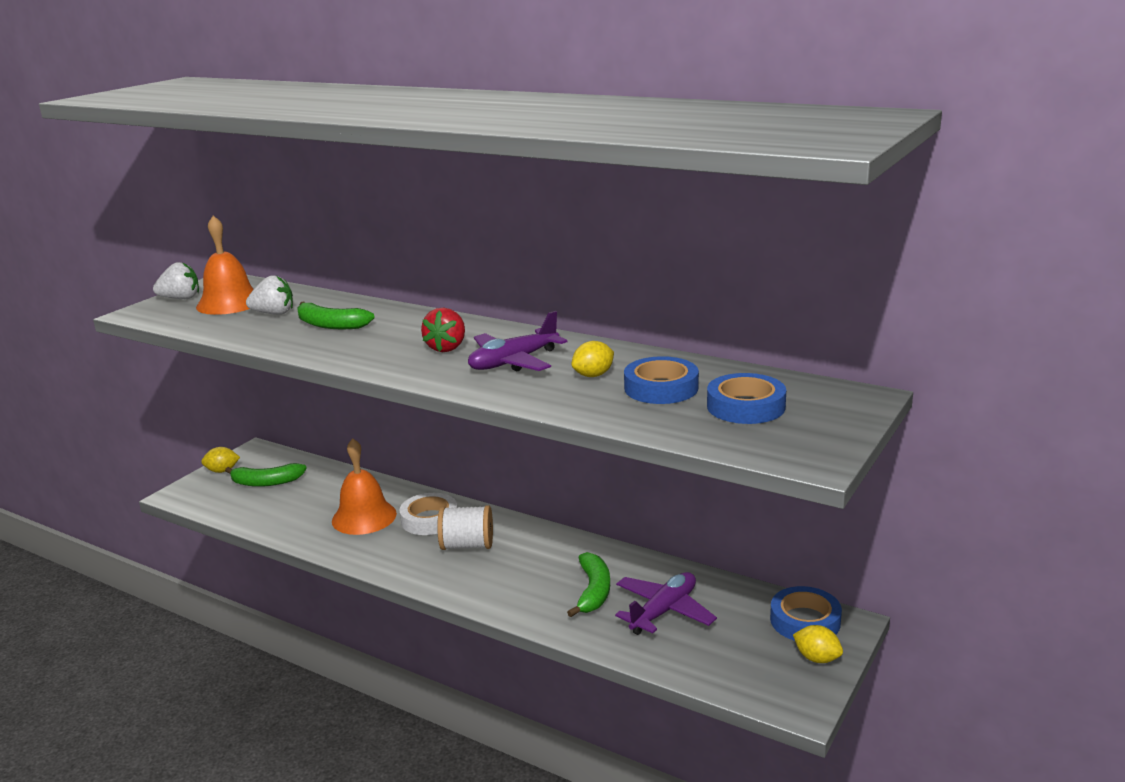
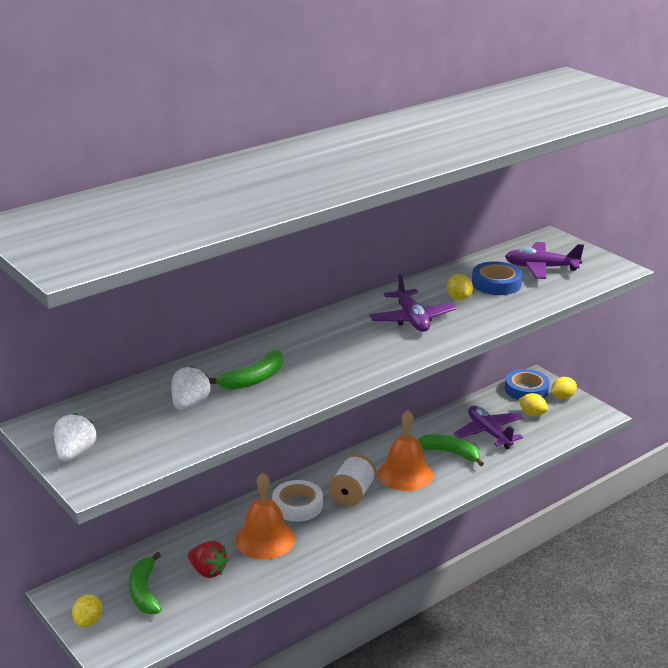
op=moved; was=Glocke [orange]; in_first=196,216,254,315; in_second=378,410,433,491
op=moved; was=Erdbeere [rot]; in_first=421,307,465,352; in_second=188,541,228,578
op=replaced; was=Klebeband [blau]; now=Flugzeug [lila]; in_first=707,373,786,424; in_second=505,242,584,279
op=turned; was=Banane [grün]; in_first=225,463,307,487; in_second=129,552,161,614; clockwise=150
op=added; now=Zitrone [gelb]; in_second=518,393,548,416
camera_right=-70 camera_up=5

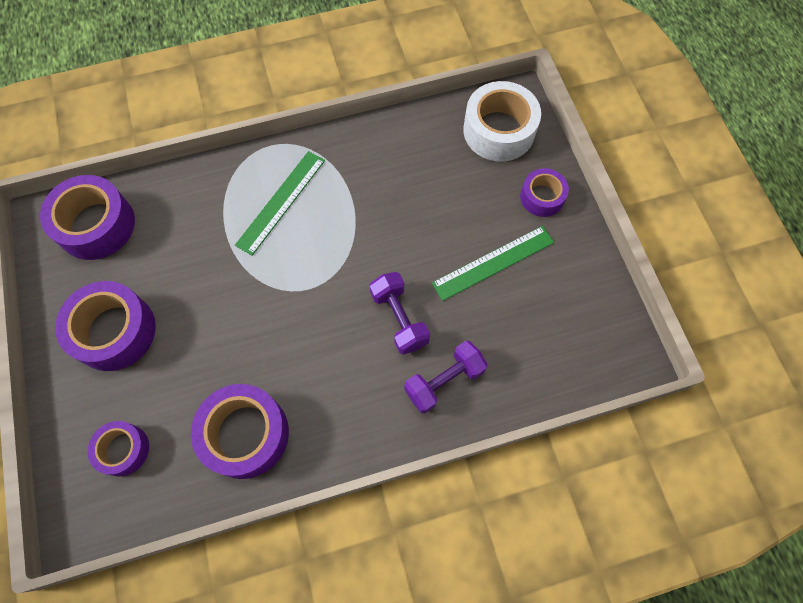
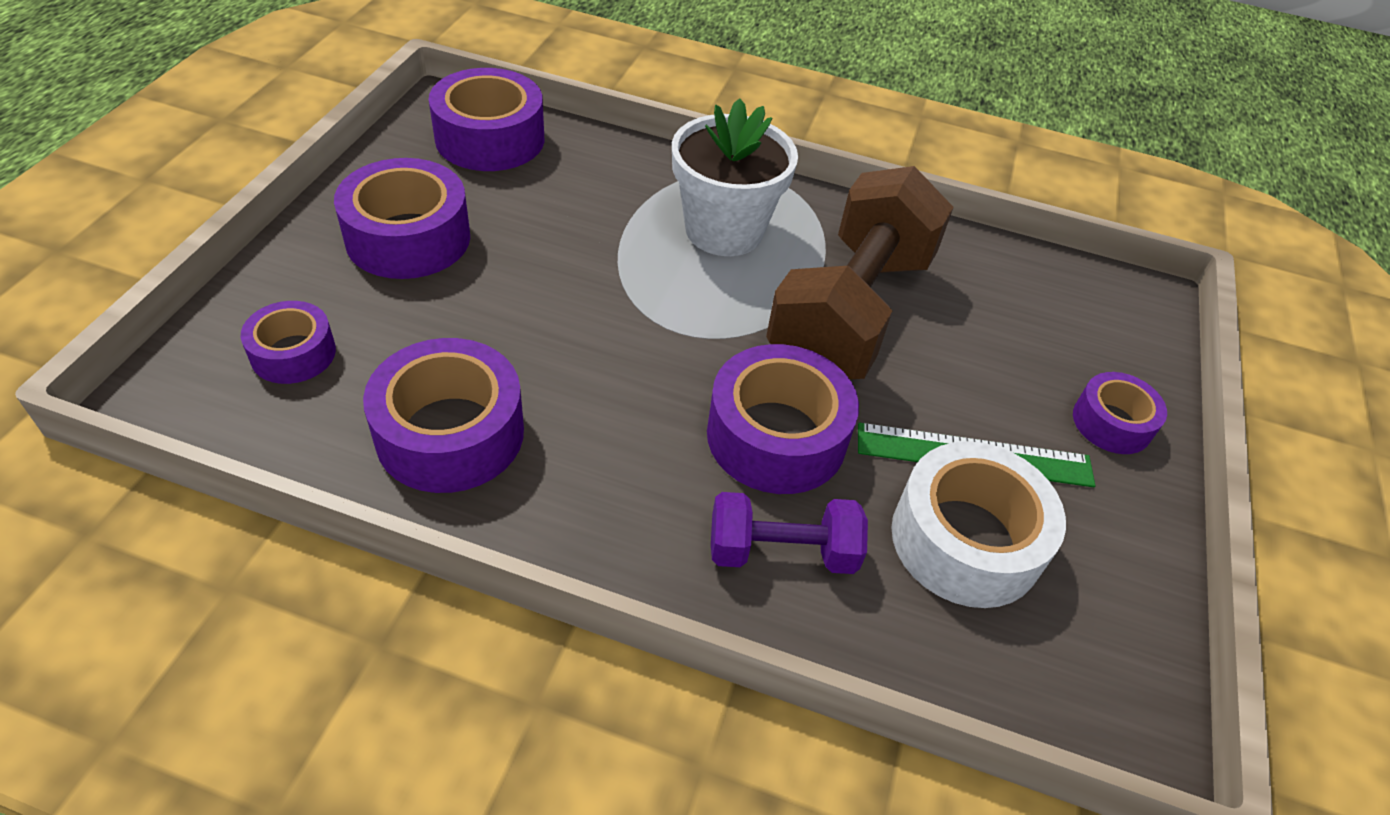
op=moved; was=Klebeband [weiß]; in_first=463,81,541,162; in_second=891,441,1066,608
op=replaced; was=Lineal [grün]; now=Blumentopf [weiß]; in_first=235,151,325,256; in_second=672,98,798,256
op=replaced; was=Hantel [lila]; now=Klebeband [lila]; in_first=370,272,430,354; in_second=707,344,859,494
op=added; now=Hantel [braun]; in_second=766,166,954,379
camera_right=30 camera_up=-20

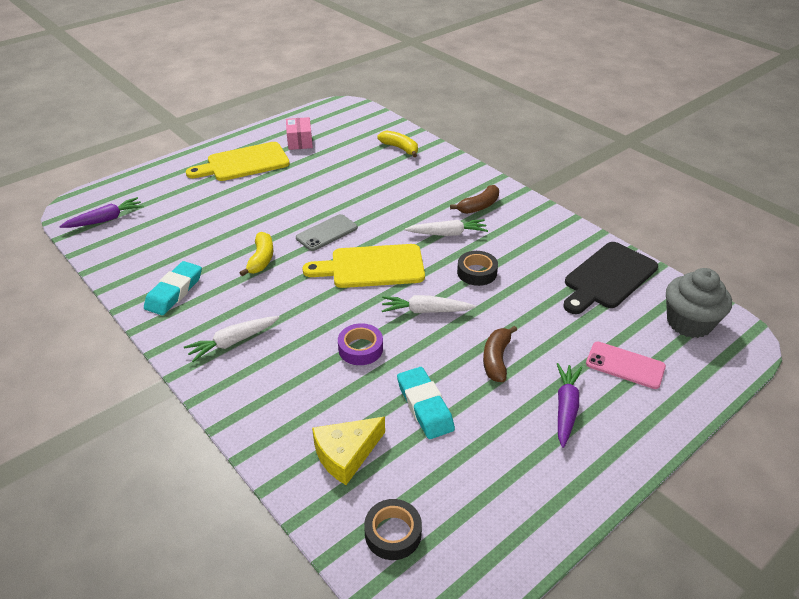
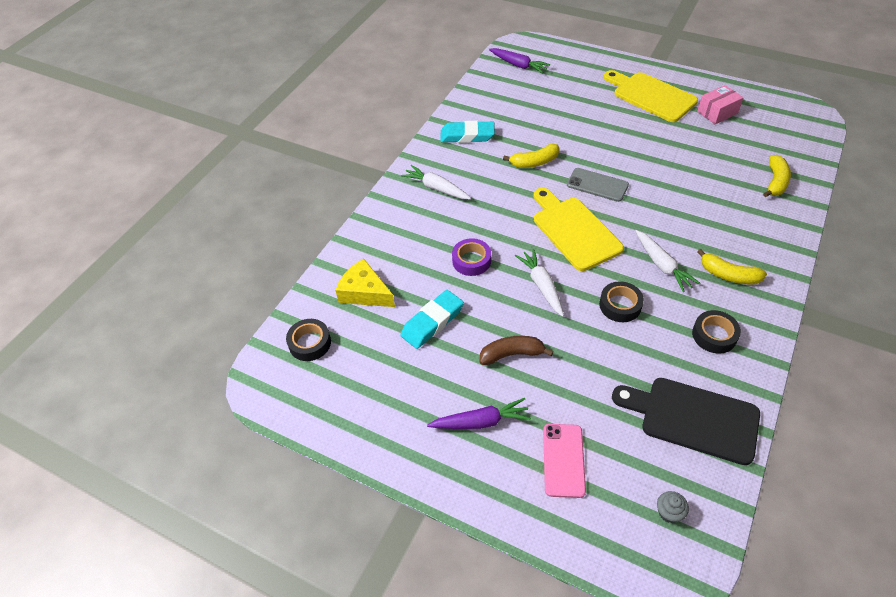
op=recoloured; was=Banane [braun]; now=Banane [gelb]; in_first=450,185,499,214; in_second=697,249,767,285
op=resized; was=Muffin [grau]; in_first=666,268,732,338; in_second=657,491,689,523; ratio=0.42
op=added; now=Klebeband [schwarz]; in_second=692,310,741,354
camera_right=70 camera_up=10

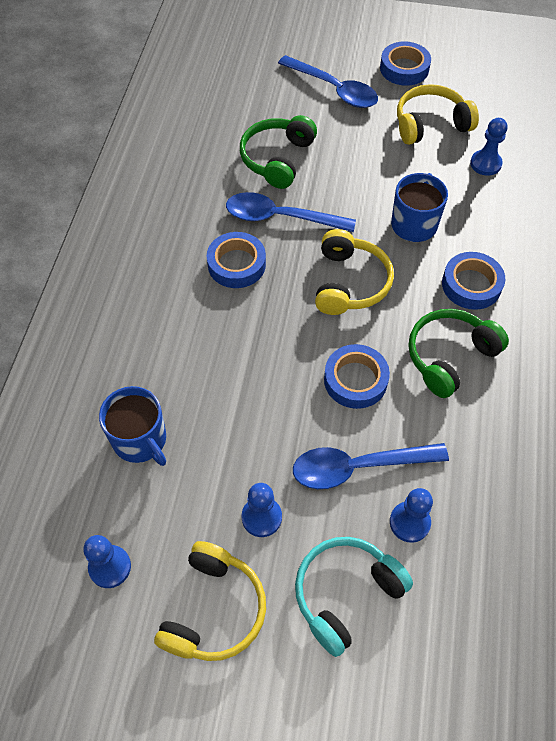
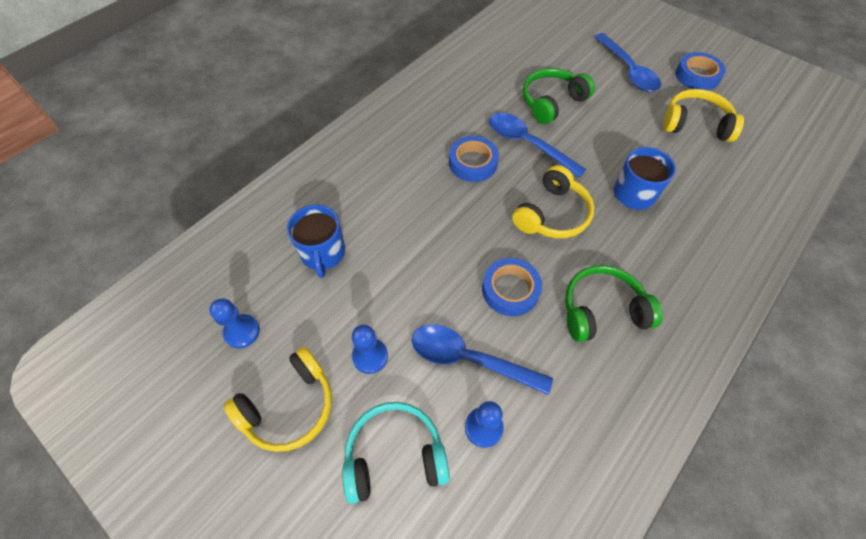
op=removed; was=Bauer [blau]; in_first=470,118,507,176
op=removed; was=Klebeband [blau]; in_first=442,252,505,310
camera_right=30 camera_up=0

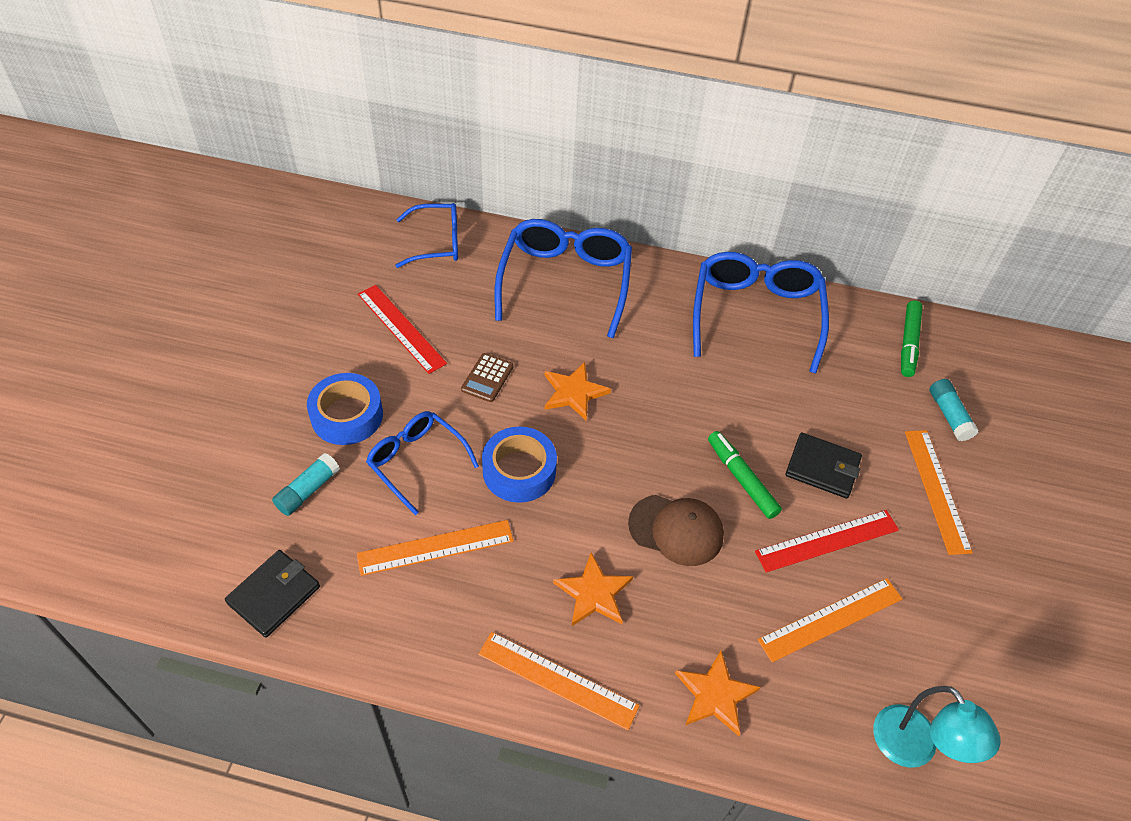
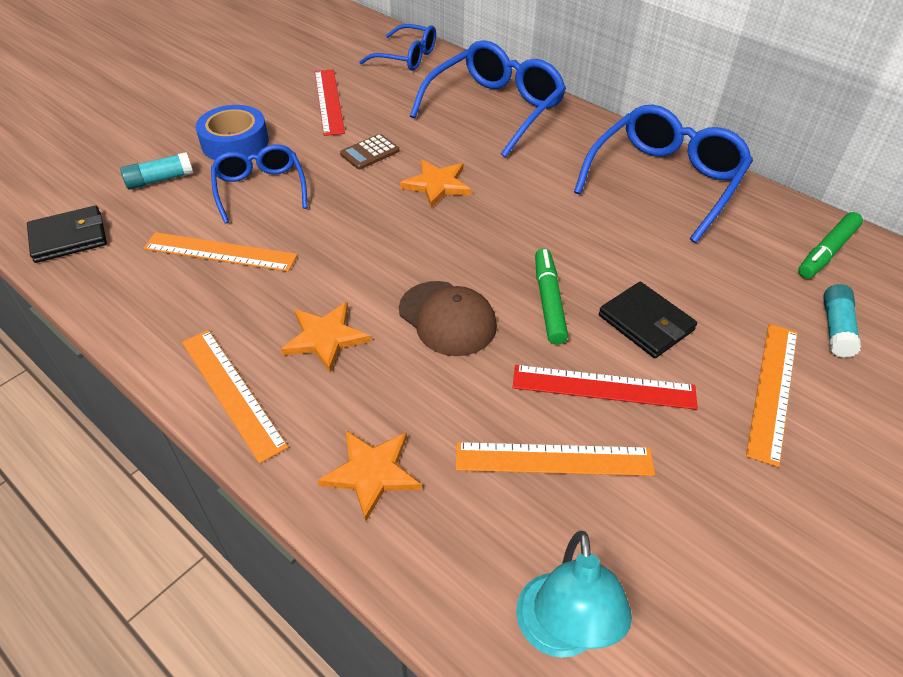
op=removed; was=Klebeband [blau]; in_first=482,426,557,503
camera_right=30 camera_up=-5

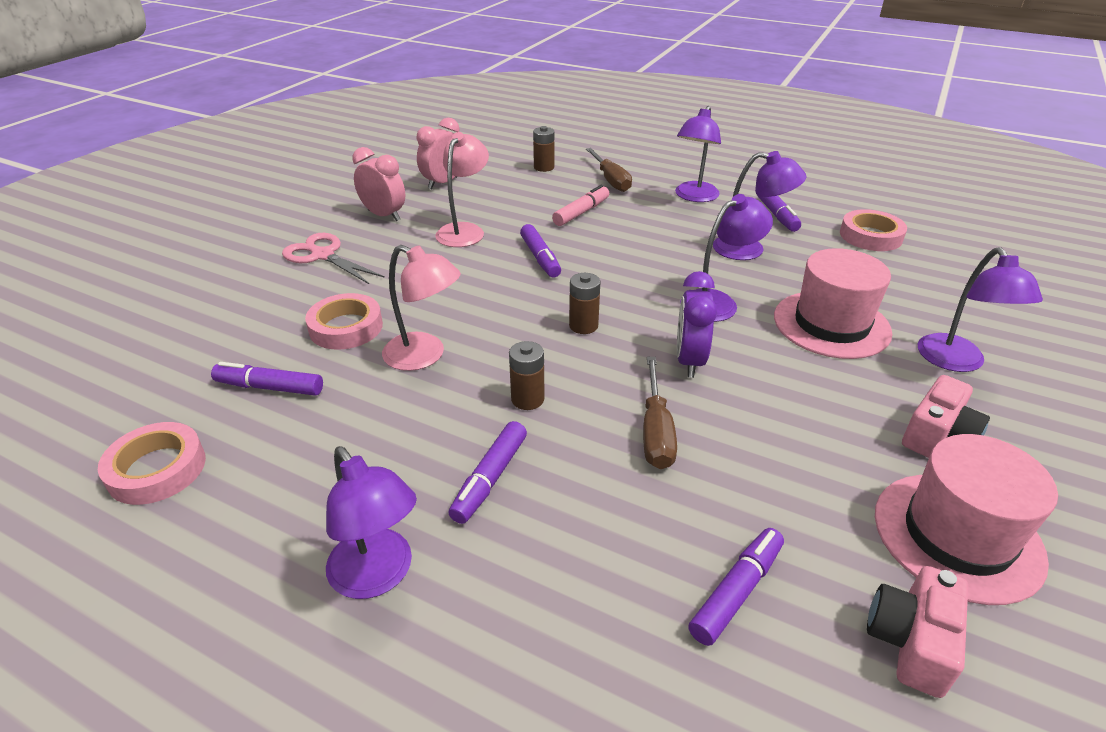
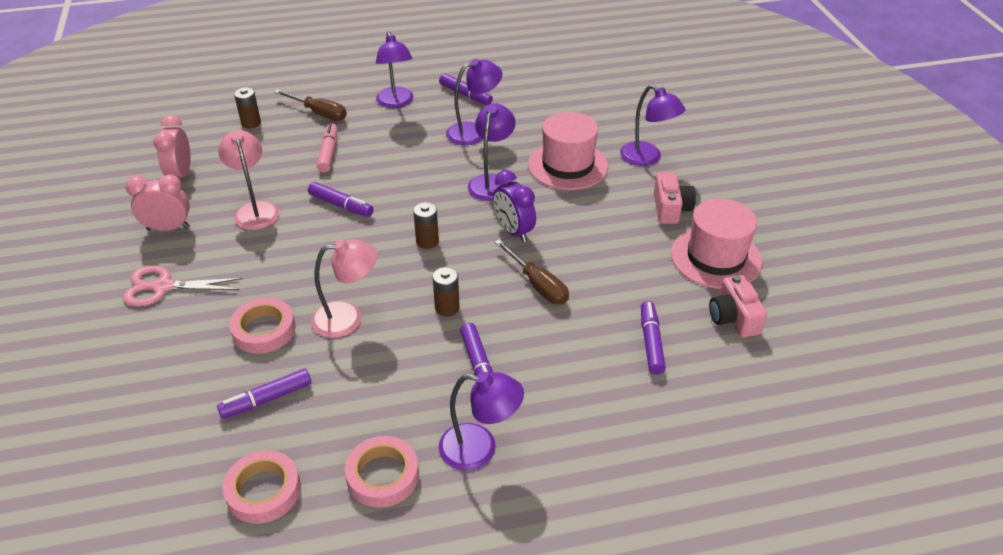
op=moved; was=Klebeband [rosa]; in_first=840,209,907,251; in_second=345,436,419,508
camera_right=-40 camera_up=5

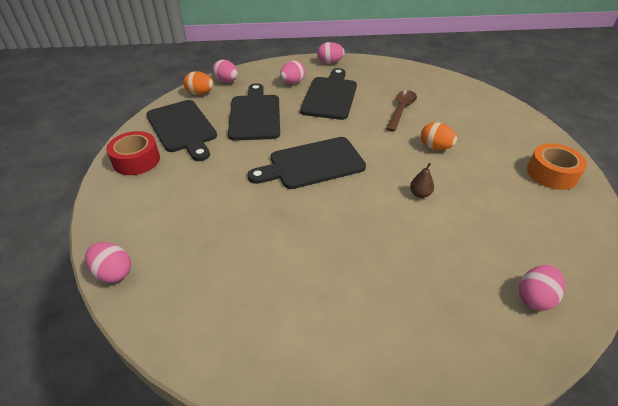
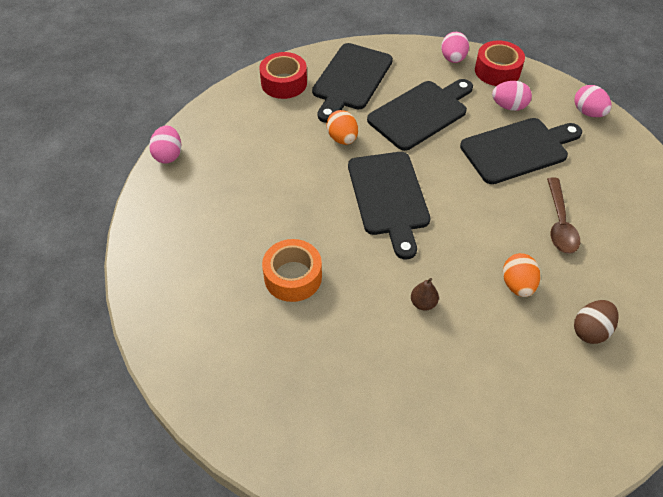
op=moved; was=Ei [orange]; in_first=183,71,213,95; in_second=326,110,358,145
op=turned; was=Löffel [braun]; in_first=386,90,417,132; in_second=547,177,580,254; clockwise=105
op=turned; was=Schneidebrett [schwarz]; in_first=248,137,366,189; in_second=348,152,430,259; clockwise=-135
op=moved; was=Klebeband [orange]; in_first=527,143,587,190; in_second=262,239,322,302
op=removed; was=Ei [rosa]; in_first=519,265,565,311
op=added; now=Klebeband [rot]; in_second=475,40,525,86
op=added; now=Ei [braun]; in_second=574,300,618,344
camera_right=55 camera_up=10

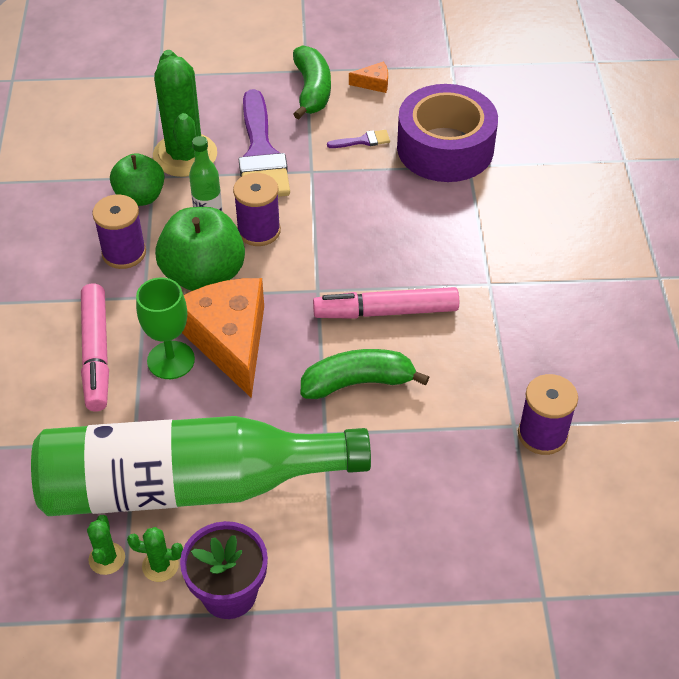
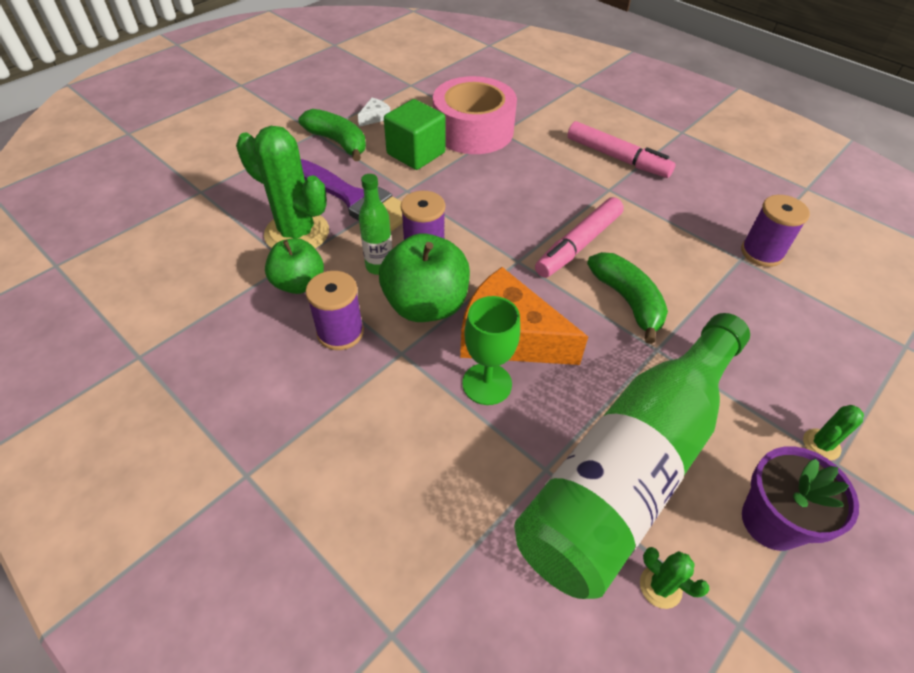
op=recoloured; was=Käse [orange]; now=Käse [weiß]; in_first=349,62,388,93; in_second=358,98,390,127
op=recoloured; was=Klebeband [lila]; now=Klebeband [rosa]; in_first=397,84,498,182; in_second=433,76,517,154
op=replaced; was=Pinsel [lila]; now=Kubus [grün]; in_first=327,130,390,148; in_second=384,99,445,170
op=moved; was=Filzstift [rosa]; in_first=81,284,109,411; in_second=567,121,675,178
op=turned; was=Banane [grün]; in_first=301,349,429,399; in_second=587,252,668,344; clockwise=120
op=moved; was=Kaktus [grün]; in_first=127,527,183,582; in_second=803,405,864,461
camera_right=-45 camera_up=0

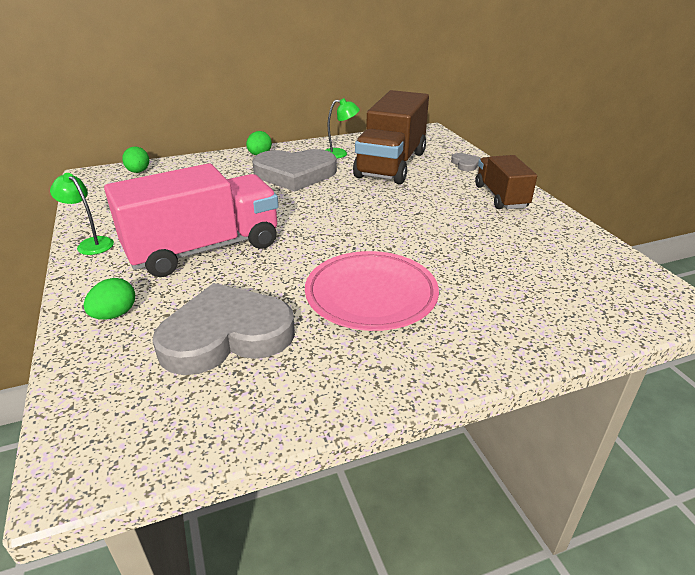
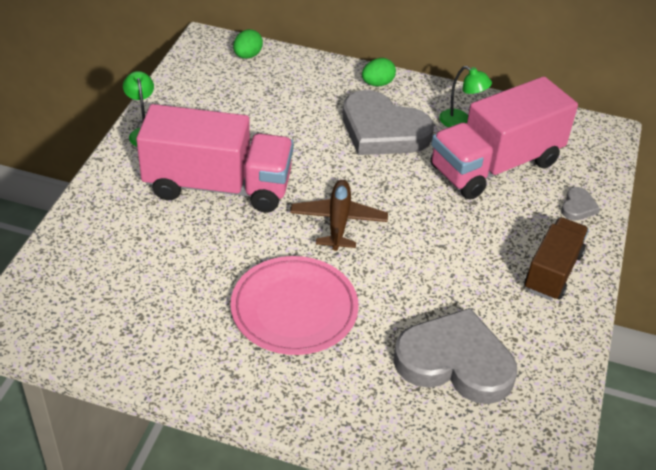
op=recoloured; was=Lastwagen [braun]; now=Lastwagen [rosa]; in_first=353,90,429,184; in_second=431,76,578,200
op=removed; was=Ei [grün]; in_first=84,278,135,320
op=moved; was=Herz [grau]; in_first=152,283,295,375; in_second=393,308,517,404
op=added; now=Flugzeug [braun]; in_second=290,180,388,251
camera_right=35 camera_up=10

